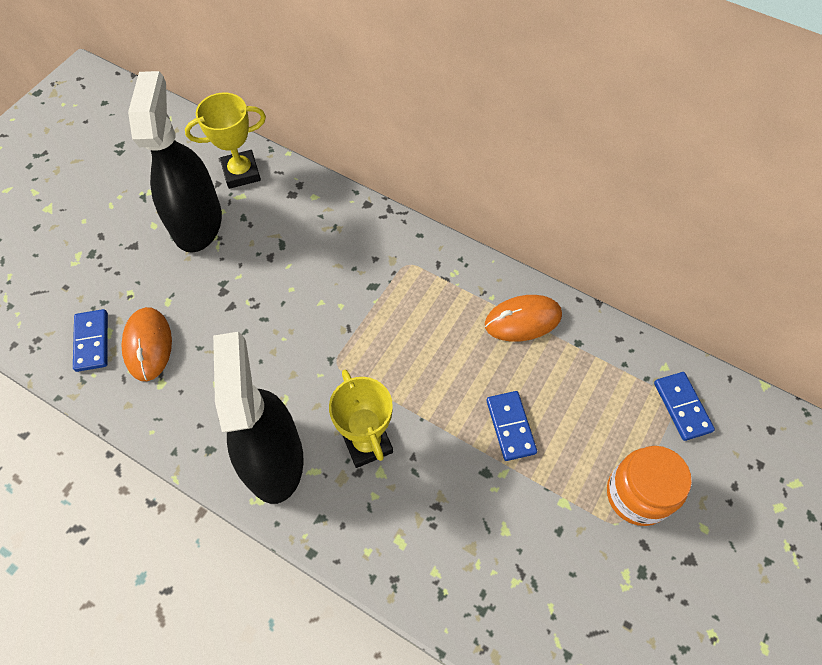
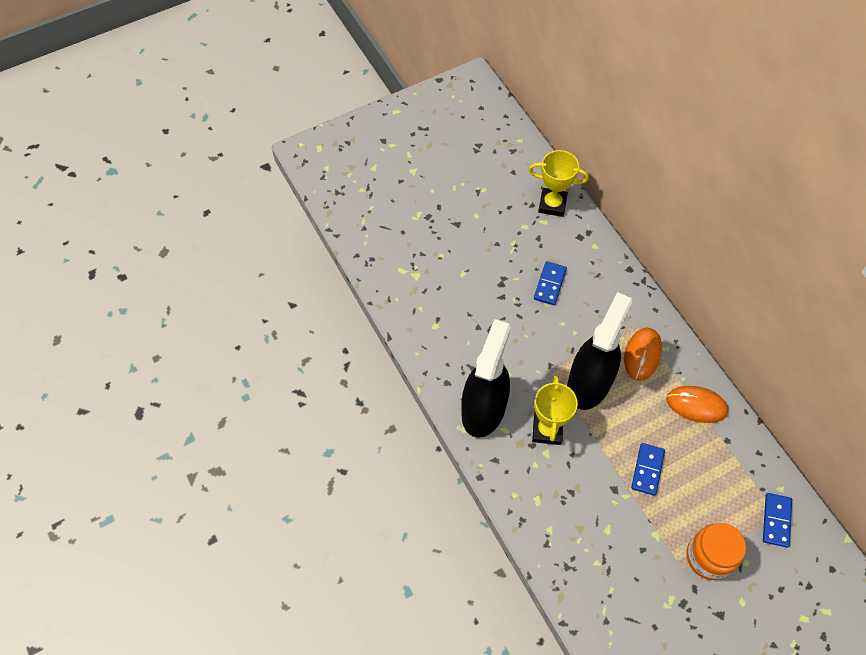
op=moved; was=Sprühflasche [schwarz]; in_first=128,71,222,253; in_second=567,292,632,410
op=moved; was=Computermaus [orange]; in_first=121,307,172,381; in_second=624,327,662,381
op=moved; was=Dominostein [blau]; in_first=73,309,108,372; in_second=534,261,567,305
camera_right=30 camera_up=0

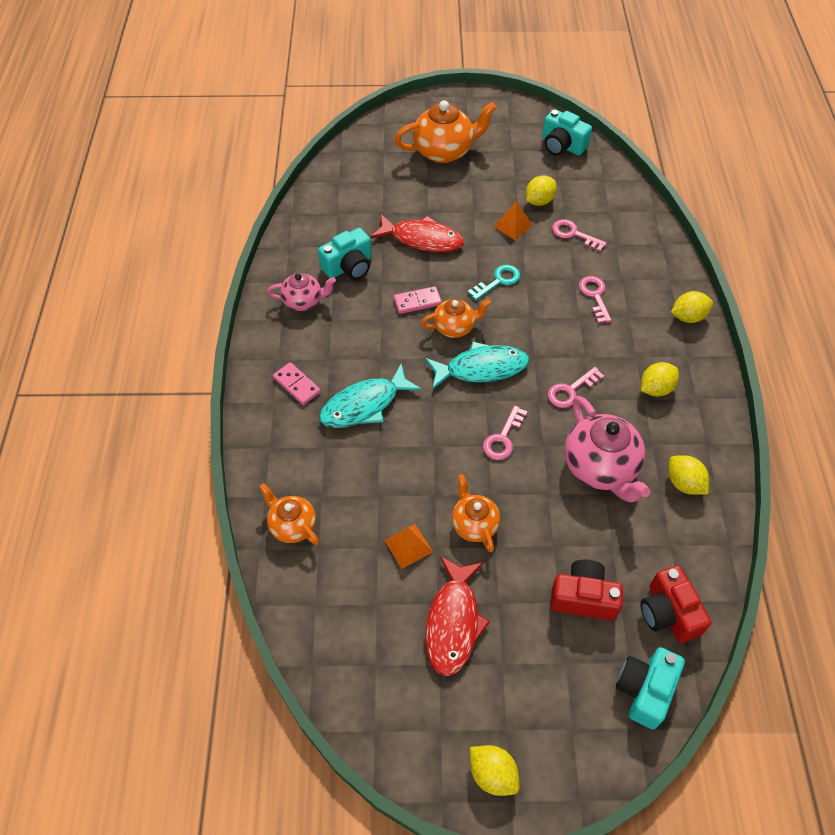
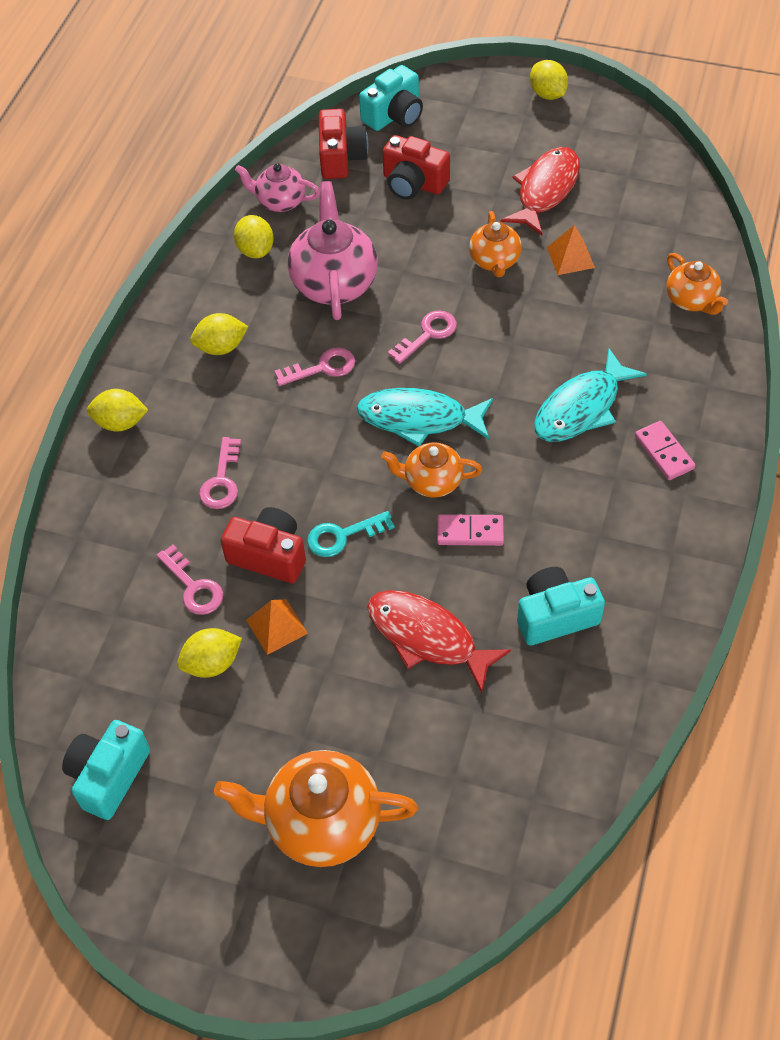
op=turned; was=Kamera [türkis]; in_first=542,109,592,156; in_second=62,720,150,820; clockwise=-120
op=moved; was=Teekanne [rosa]; in_first=267,273,336,311; in_second=235,163,320,212
op=turned; was=Fisch [türkis]; in_first=319,363,422,428; in_second=534,349,647,442; clockwise=150
op=added; now=Kamera [rot]; in_second=221,507,306,583
camera_right=-160 camera_up=0

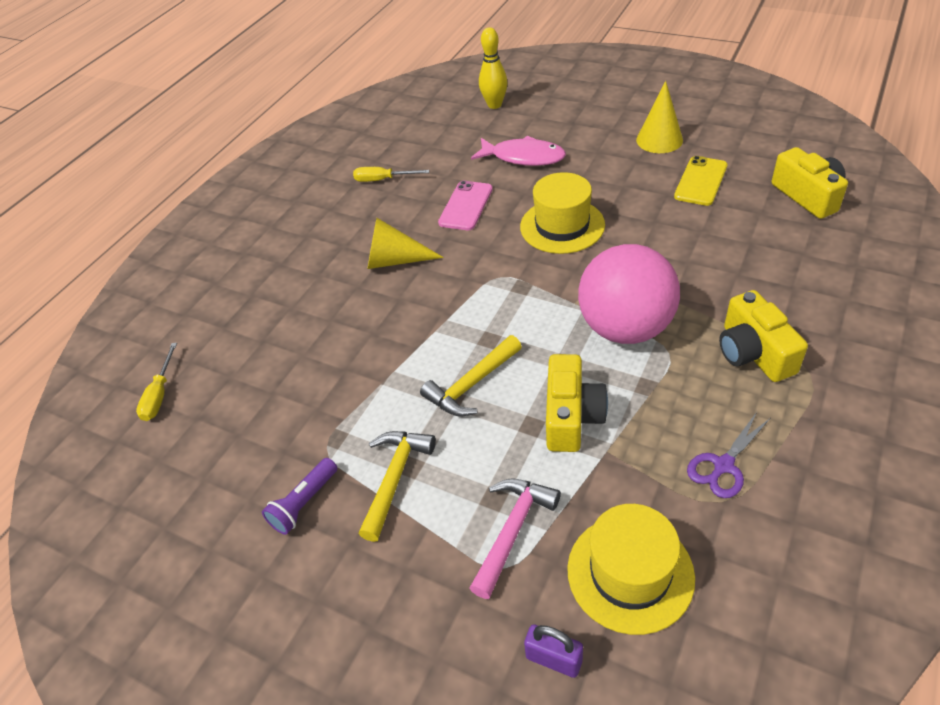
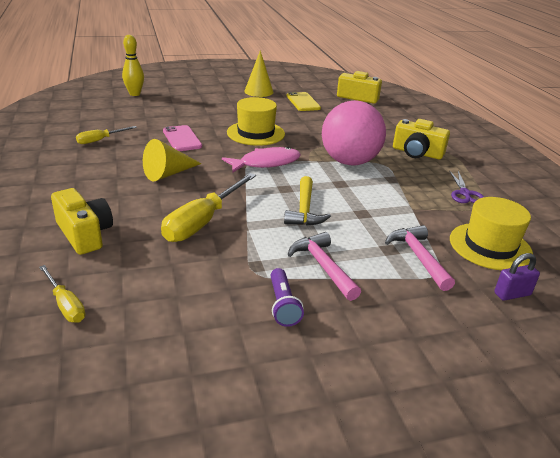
op=moved; was=Fisch [rosa]; in_first=471,136,566,166; in_second=222,147,301,173
op=moved; was=Kamera [gelb]; in_first=546,354,608,452; in_second=51,188,113,255
op=recoloured; was=Hammer [gelb]; now=Hammer [rosa]; in_first=359,431,436,542; in_second=288,232,361,301
op=added; now=Schraubenzieher [gelb]; in_second=161,173,256,242
camera_right=-50 camera_up=-15

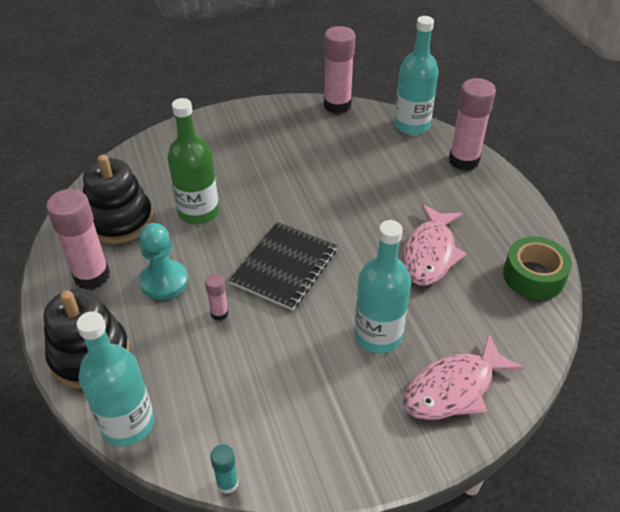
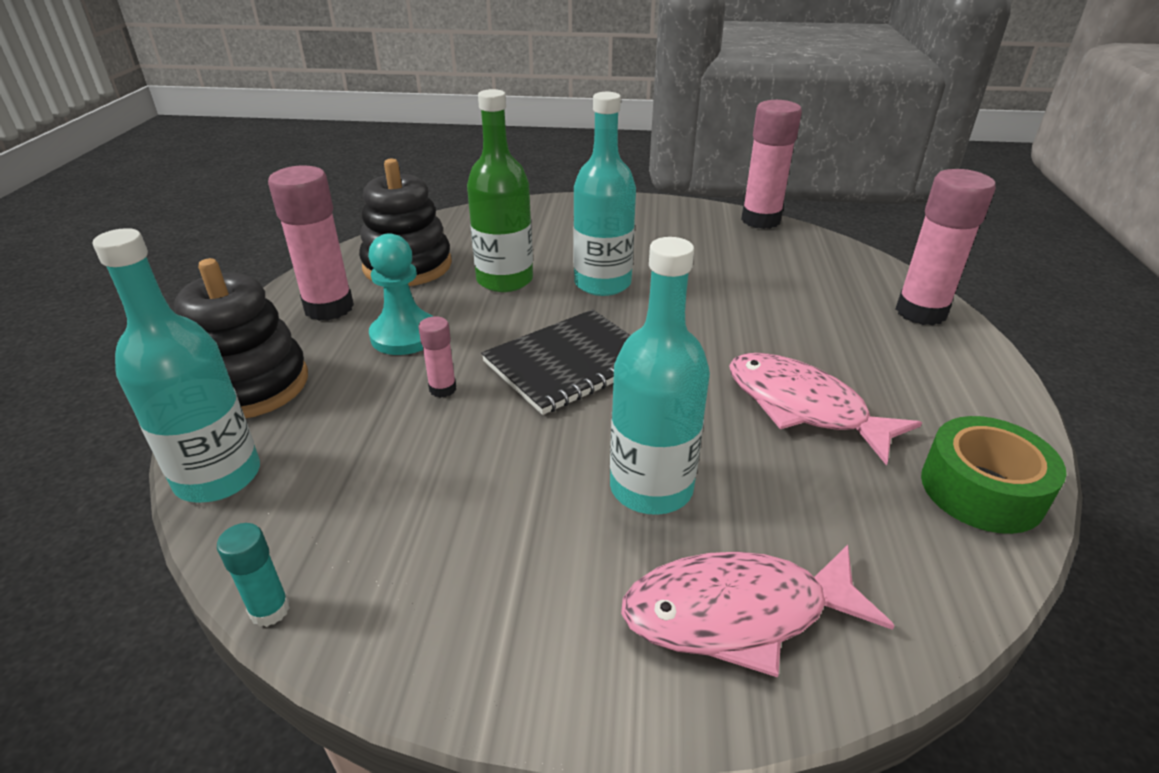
op=moved; was=Flasche [türkis]; in_first=394,16,439,135; in_second=573,92,636,296
op=turned; was=Fisch [rosa]; in_first=402,204,467,286; in_second=729,353,922,466; clockwise=90
camera_right=25 camera_up=-10

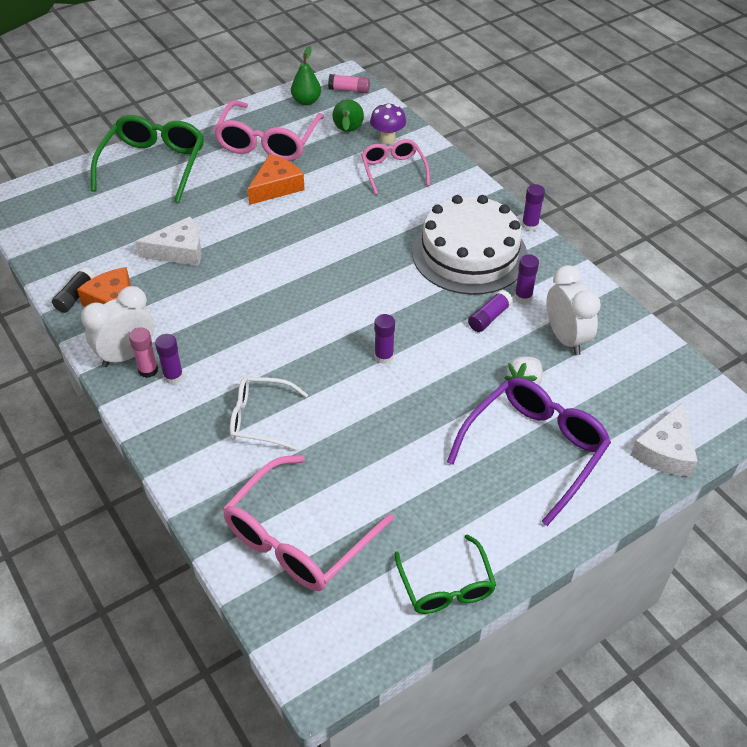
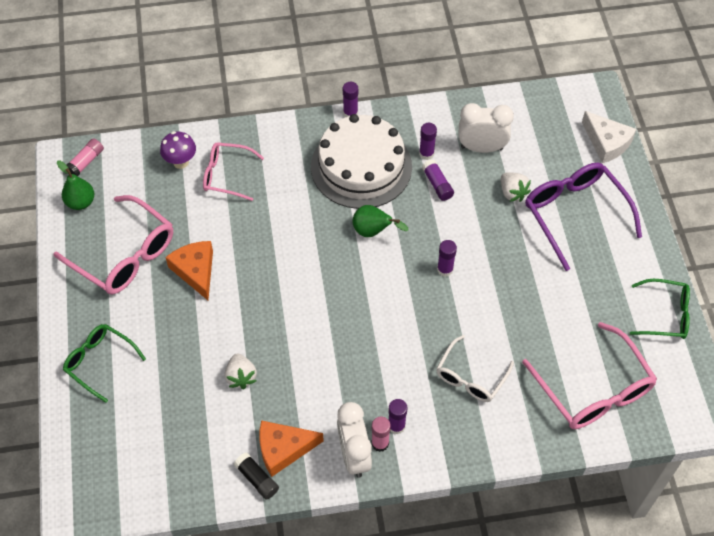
op=moved; was=Birne [grün]; in_first=332,99,364,132; in_second=352,205,408,237
op=resized; was=Brille [grün]; in_first=91,115,204,203; in_second=63,324,146,403; ratio=0.62
op=replaced; was=Käse [weiß]; now=Erdbeere [weiß]; in_first=135,217,202,266; in_second=225,353,257,389
camera_right=-65 camera_up=10

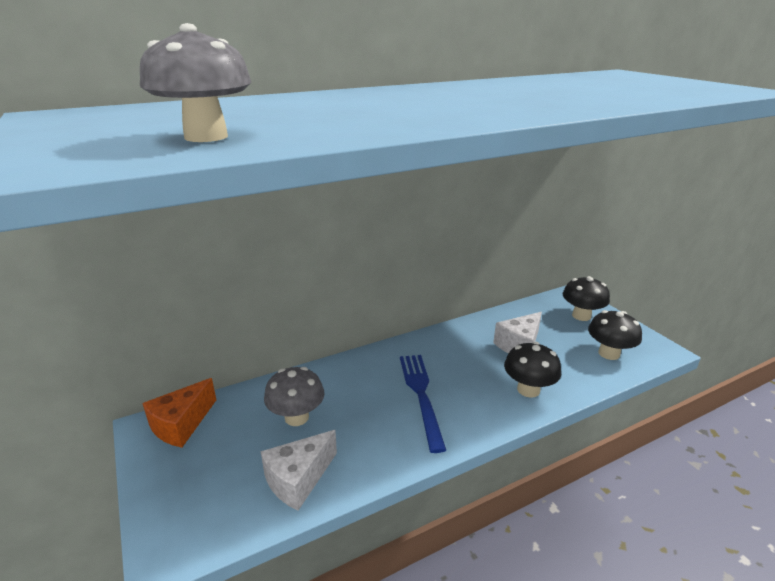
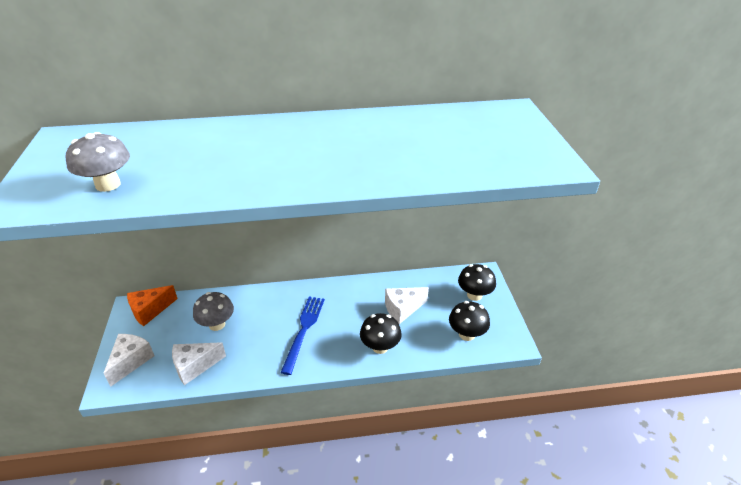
op=added; now=Käse [weiß]; in_second=103,334,154,387
camera_right=20 camera_up=10

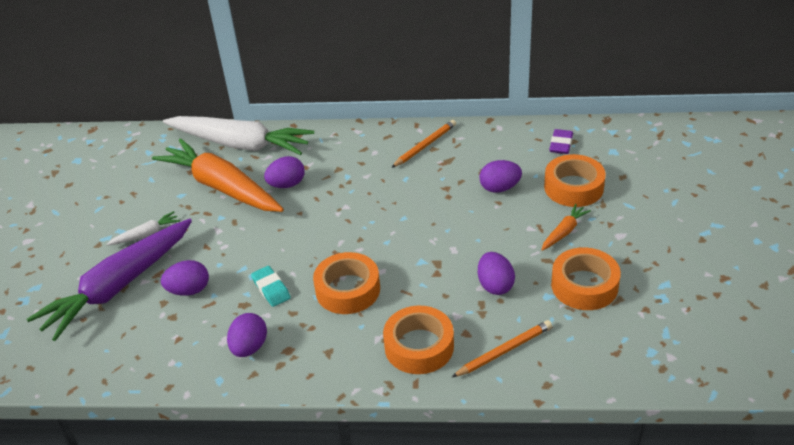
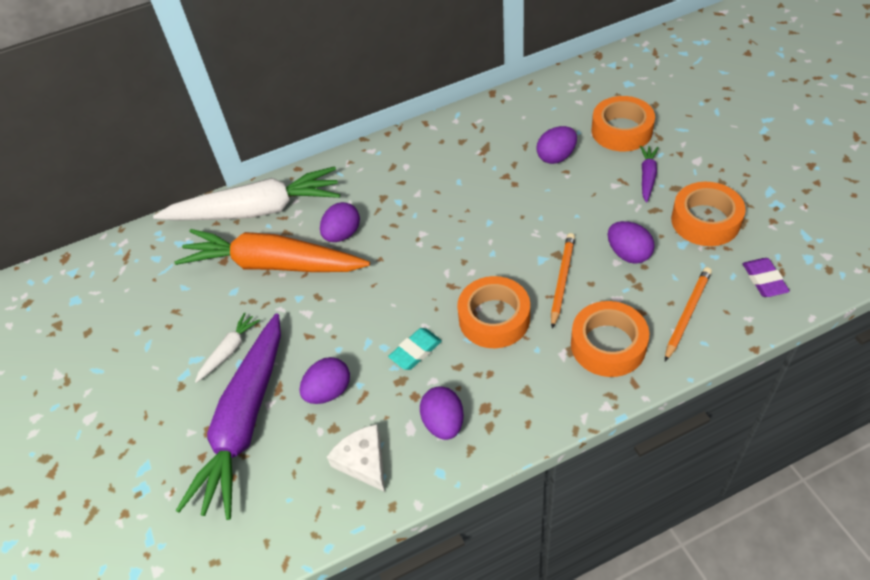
op=moved; was=Bleistift [orange]; in_first=391,120,456,168; in_second=551,233,575,329
op=moved; was=Radiergummi [lila]; in_first=549,129,573,154; in_second=743,258,790,297
op=recoloured; was=Karotte [orange]; now=Karotte [lila]; in_first=542,204,591,251; in_second=640,146,659,203
op=turned; was=Radiergummi [türkis]; in_first=251,266,291,307; in_second=388,328,442,370; clockwise=-75
op=added; now=Käse [weiß]; in_second=327,424,385,492
camera_right=-25 camera_up=10

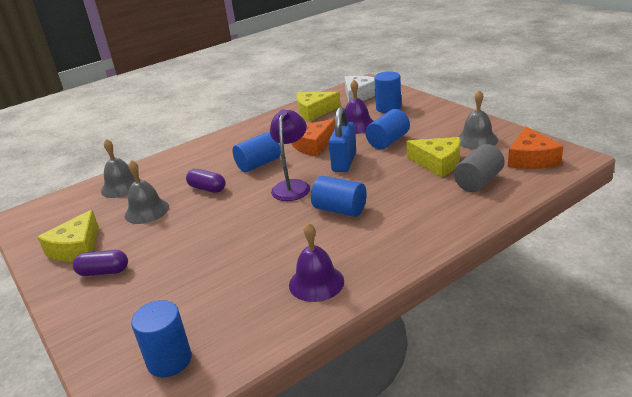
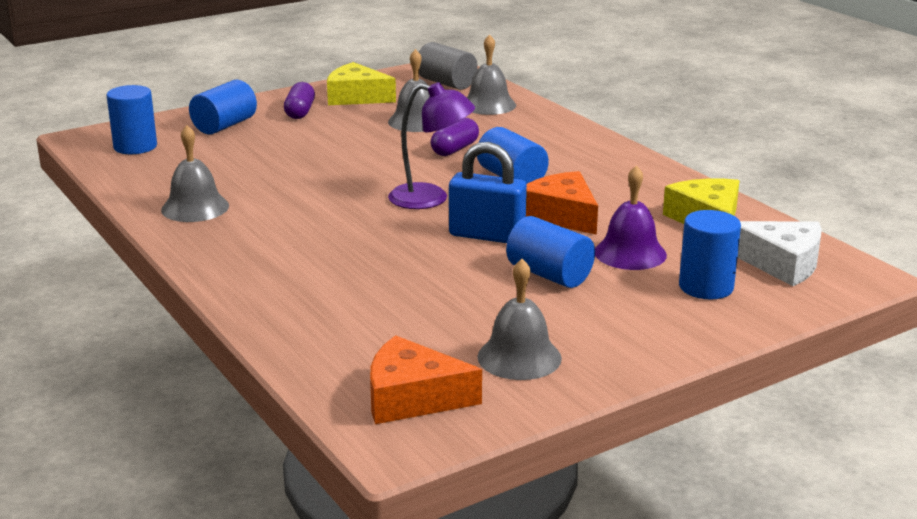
op=removed; was=Käse [gelb]; in_first=407,137,460,177
op=moved; was=Vollzylinder [grau]; in_first=454,144,504,192; in_second=419,42,478,90
op=moved; was=Vollzylinder [blau]; in_first=311,176,367,217; in_second=189,80,257,134
op=recoloured; was=Glocke [lila]; now=Glocke [grau]; in_first=289,223,344,302; in_second=161,125,229,222
camera_right=90 camera_up=-5

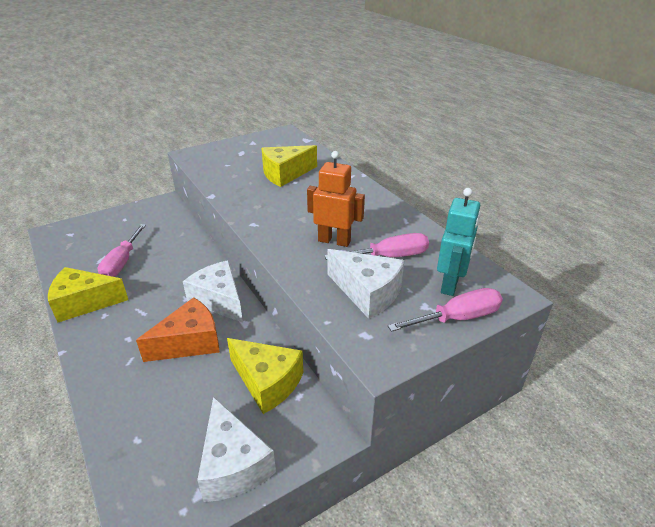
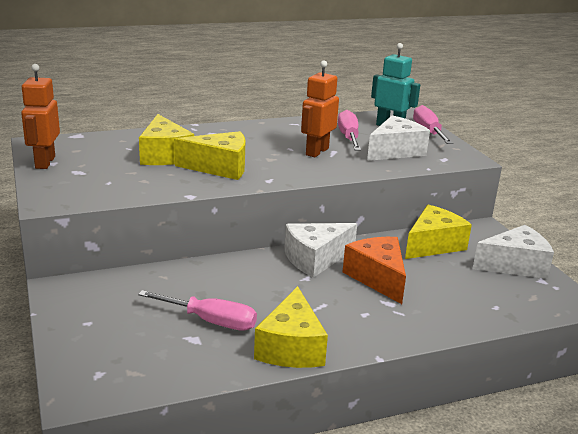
op=added; now=Roboter [orange]; in_second=21,64,60,169
op=added; now=Käse [gelb]; in_second=174,131,246,180
camera_right=-80 camera_up=-10

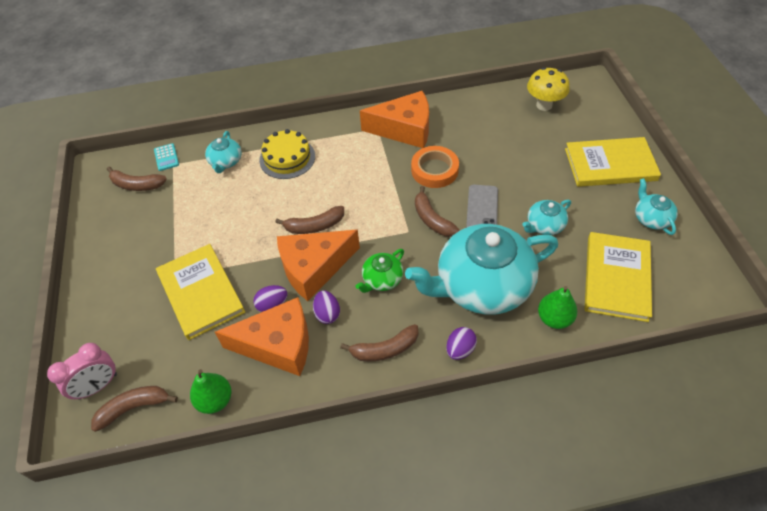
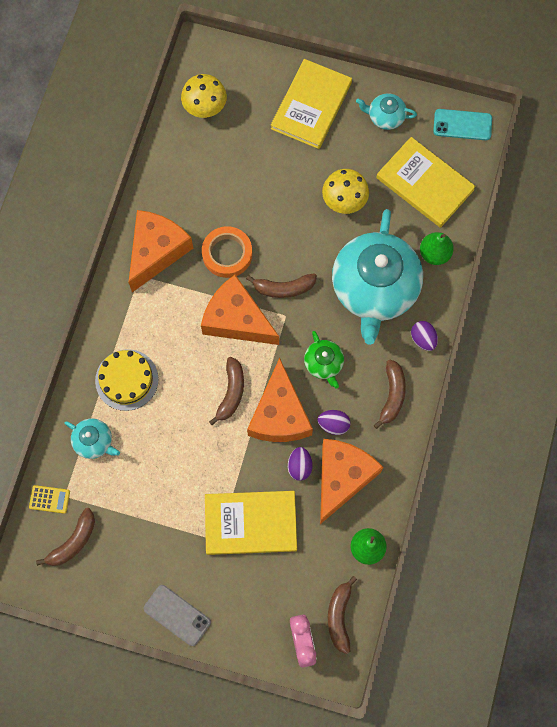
op=recoloured; was=Taschenrechner [türkis]; now=Taschenrechner [gelb]; in_first=154,143,179,171; in_second=29,485,70,514
op=moved; was=Handy [grau]; in_first=466,185,498,228; in_second=144,585,211,646
op=replaced; was=Teekanne [türkis]; now=Pilz [gelb]; in_first=522,200,571,235; in_second=322,169,369,214
op=added; now=Handy [türkis]; in_second=433,109,492,140
op=added; now=Käse [orange]; in_second=201,275,279,345
camera_right=-65 camera_up=20

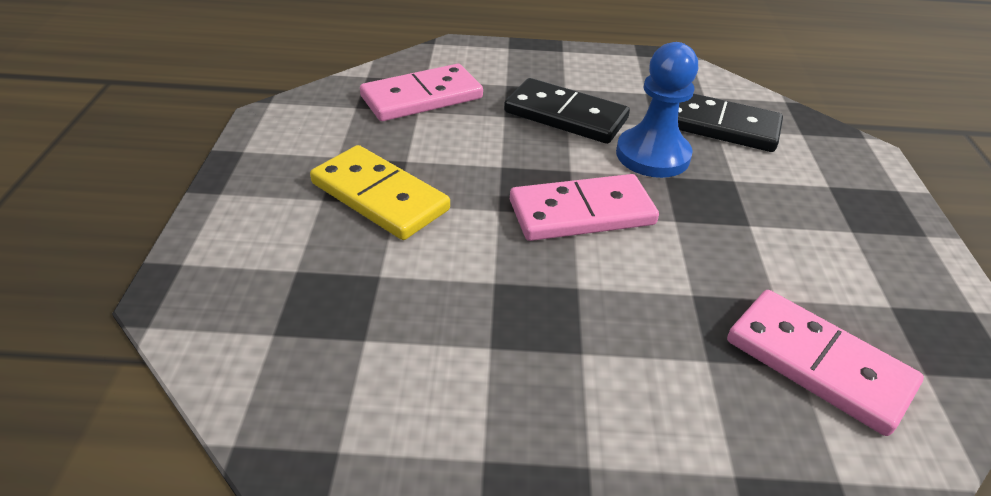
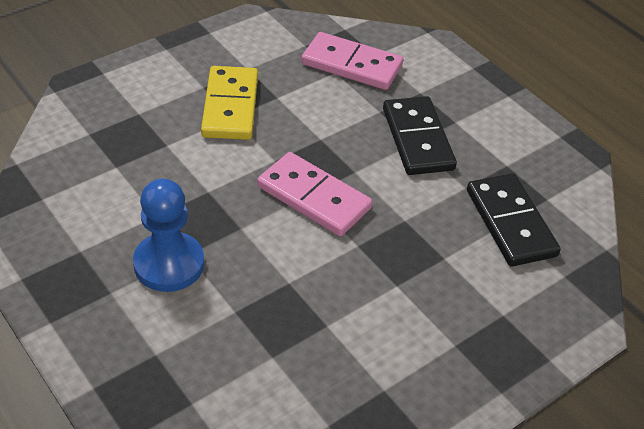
op=moved; was=Bauer [blau]; in_first=616,42,698,178; in_second=133,179,204,292
op=removed; was=Dominostein [rosa]; in_first=727,290,924,436
camera_right=50 camera_up=5

